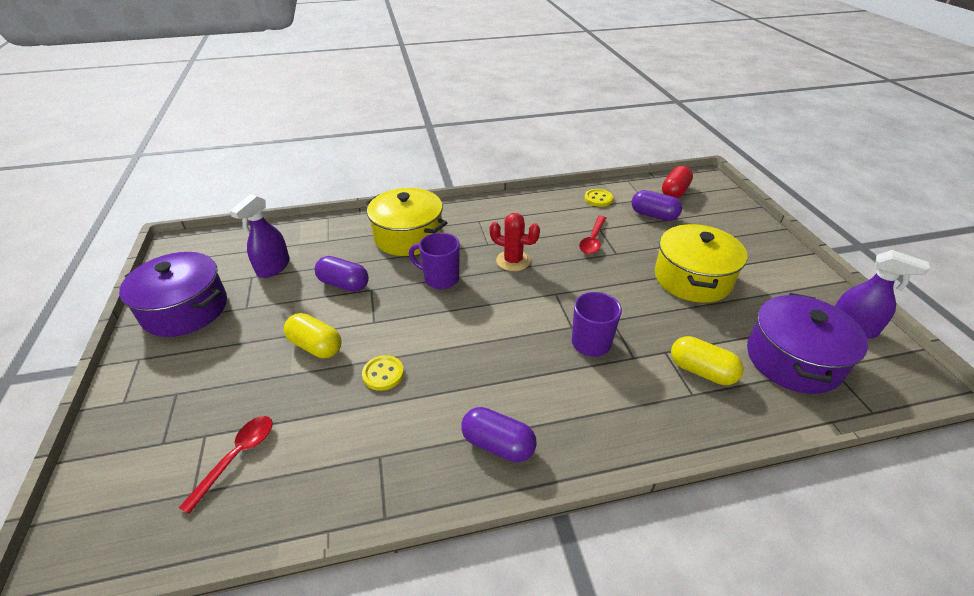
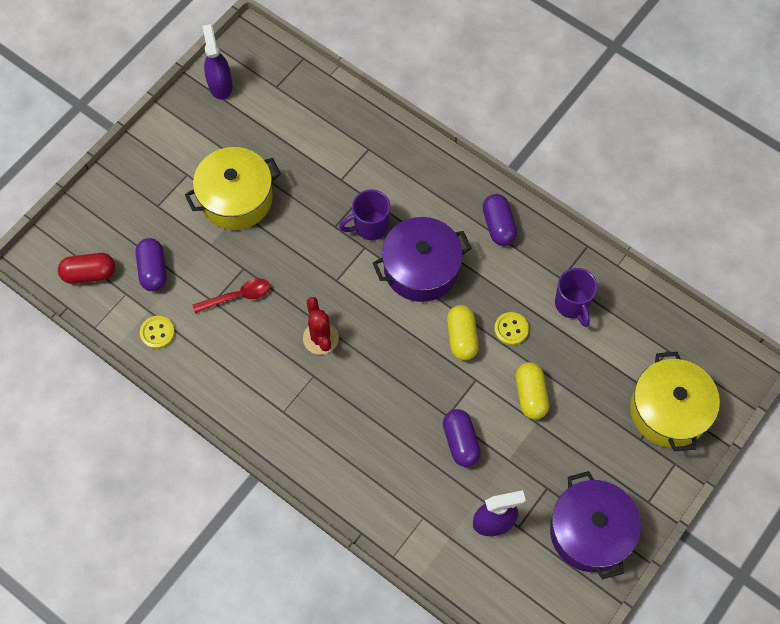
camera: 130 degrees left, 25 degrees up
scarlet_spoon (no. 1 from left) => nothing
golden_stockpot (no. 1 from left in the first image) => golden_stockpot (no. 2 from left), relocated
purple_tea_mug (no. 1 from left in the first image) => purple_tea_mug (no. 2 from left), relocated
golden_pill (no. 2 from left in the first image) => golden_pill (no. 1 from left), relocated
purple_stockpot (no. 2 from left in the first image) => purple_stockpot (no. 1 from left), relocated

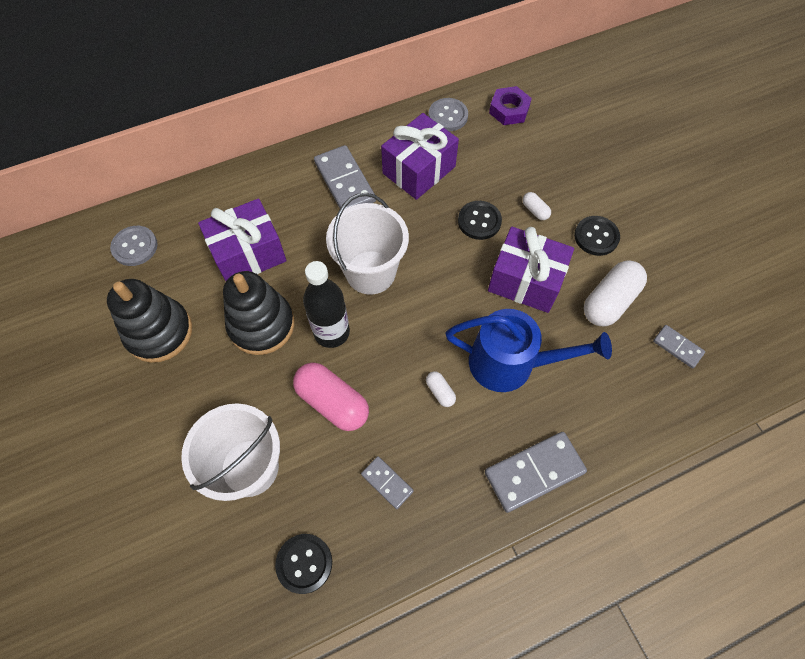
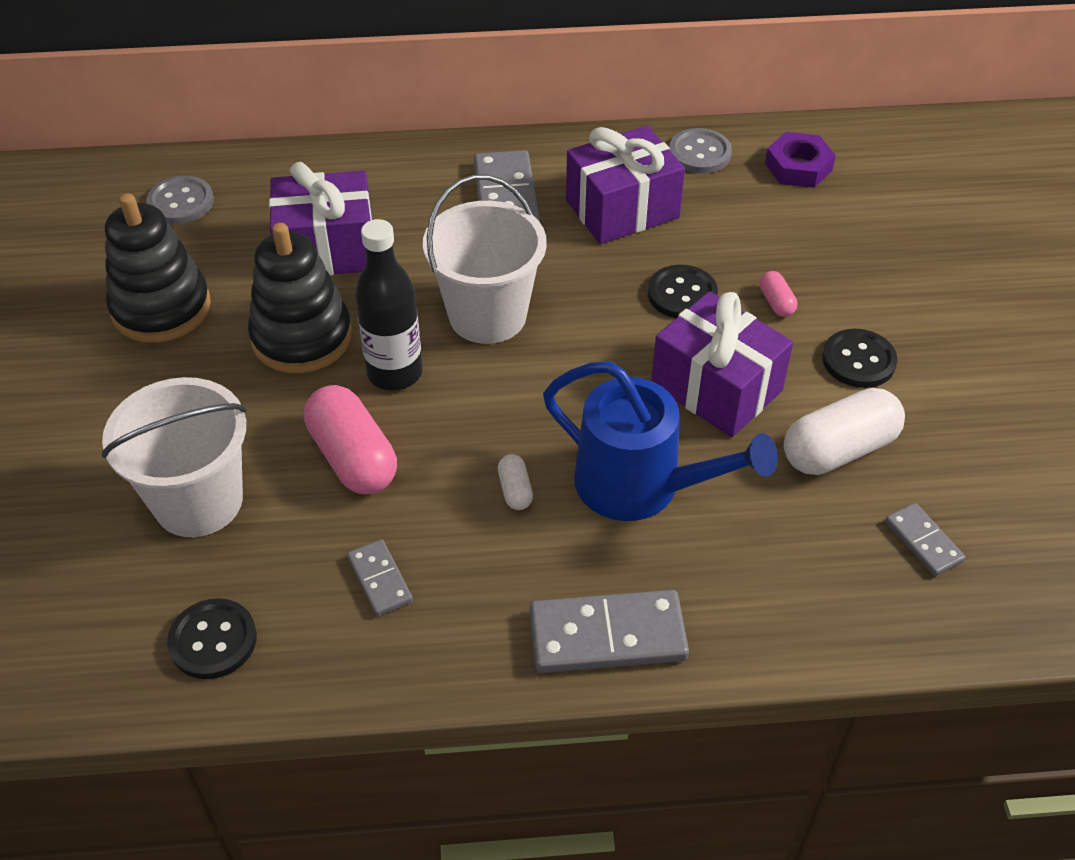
camera: 20 degrees right, 15 degrees down
snow-white_pill (no. 2 from left) => rose-pink_pill (no. 2 from left)

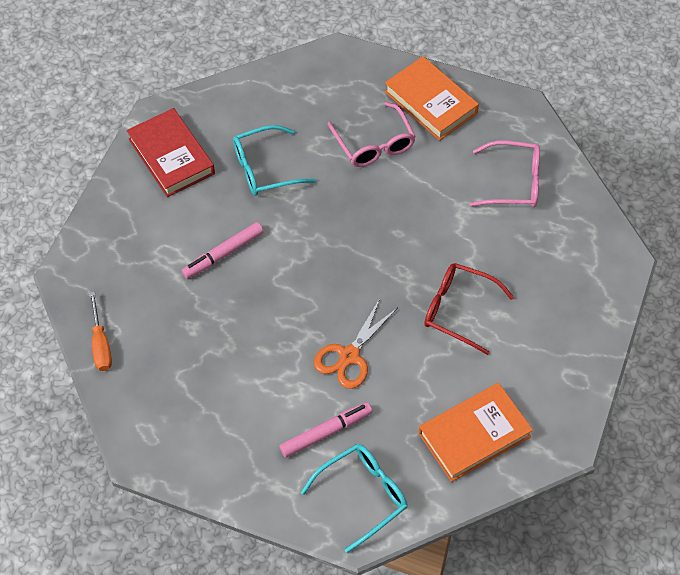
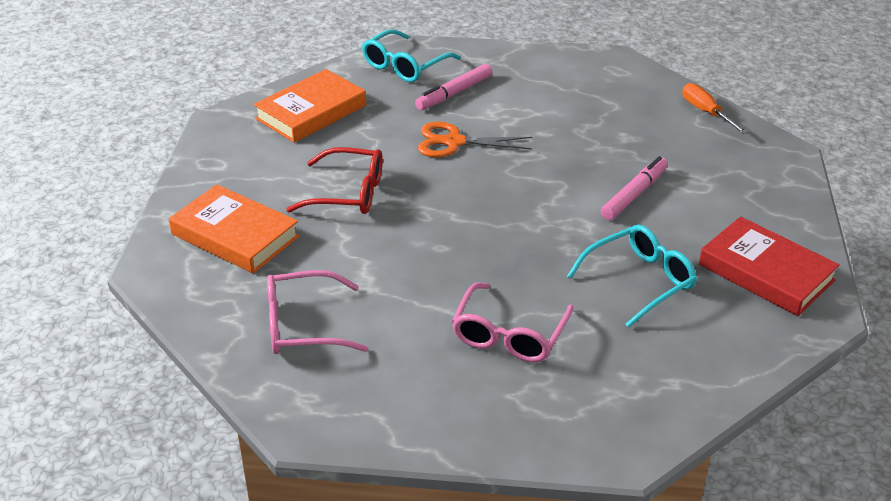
camera: 165 degrees right, 20 degrees down
orange-coloured_shears, 105 degrees counterclockwise
rose-pink_glasses (no. 1 from left in the first image) => rose-pink_glasses (no. 2 from left), 120 degrees counterclockwise
orange-coloured_hardcover (no. 1 from left), relocated

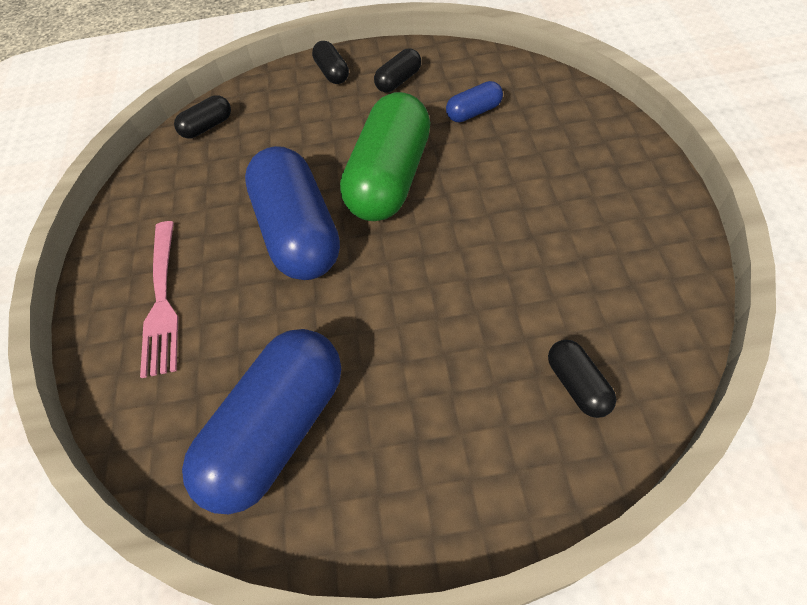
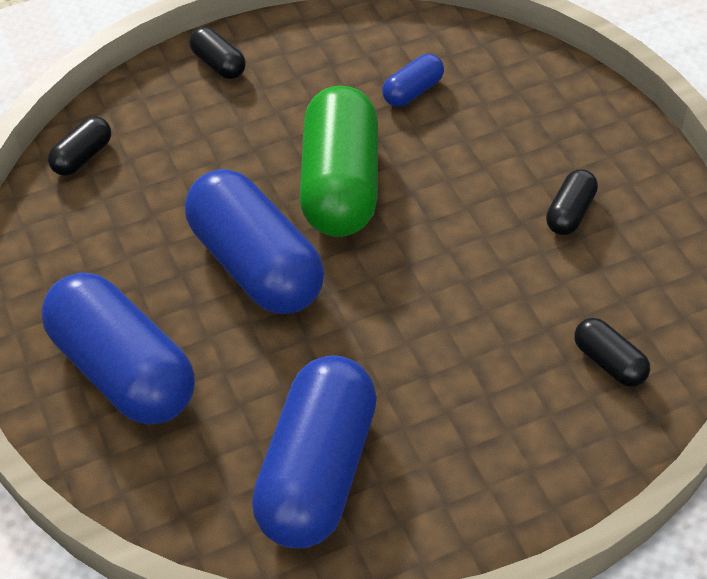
camera: 20 degrees left, 5 degrees down
rose-pink_dinner_fork => cobalt_pill (no. 1 from left)
ebony_pill (no. 3 from left), relocated

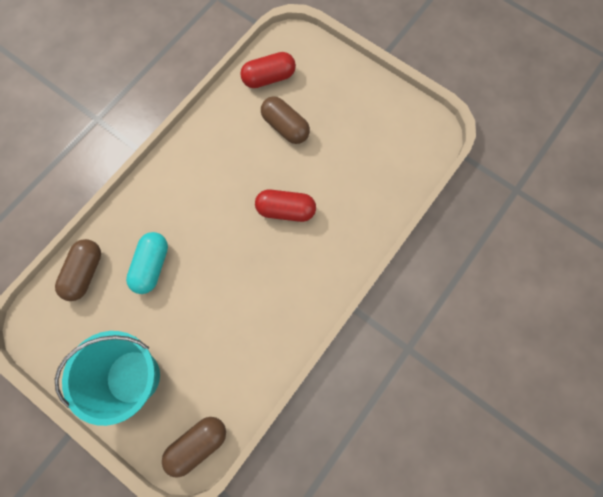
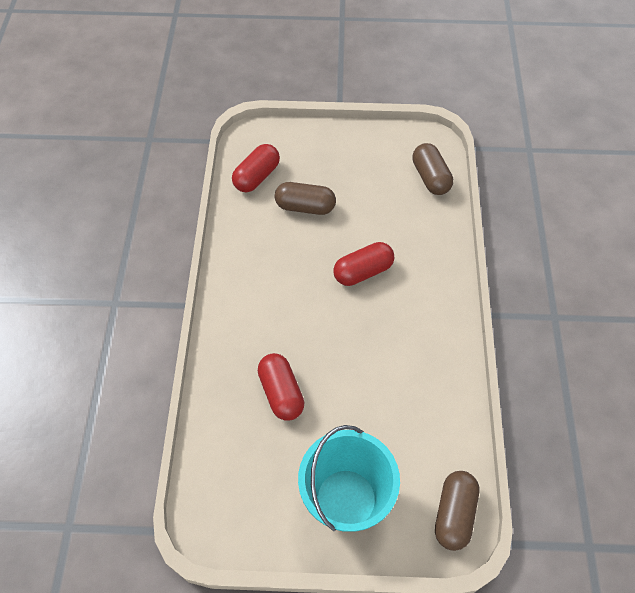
camera: 35 degrees left, 15 degrees down
brown_pill (no. 1 from left in the first image) => brown_pill (no. 2 from left), relocated
aqua_pill => scarlet_pill (no. 2 from left)

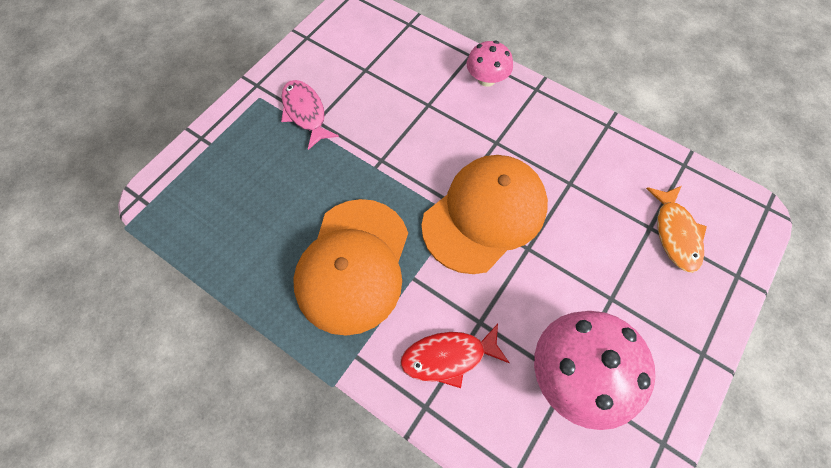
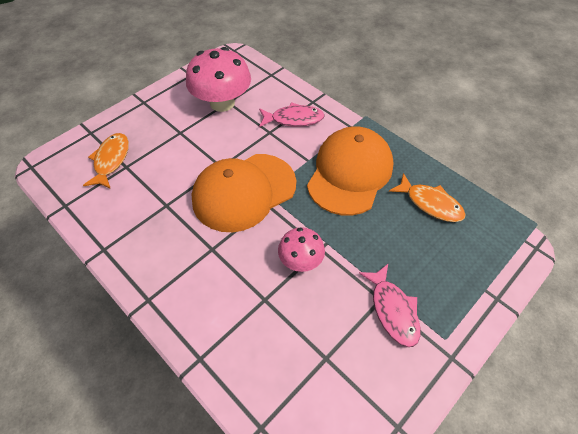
camera: 170 degrees left, 10 degrees down
scarlet_fish_figure => rose-pink_fish_figure (no. 1 from left)
rose-pink_fungus (no. 1 from left in the first image) => rose-pink_fungus (no. 2 from left), relocated
nothing => orange-coloured_fish_figure (no. 2 from left)

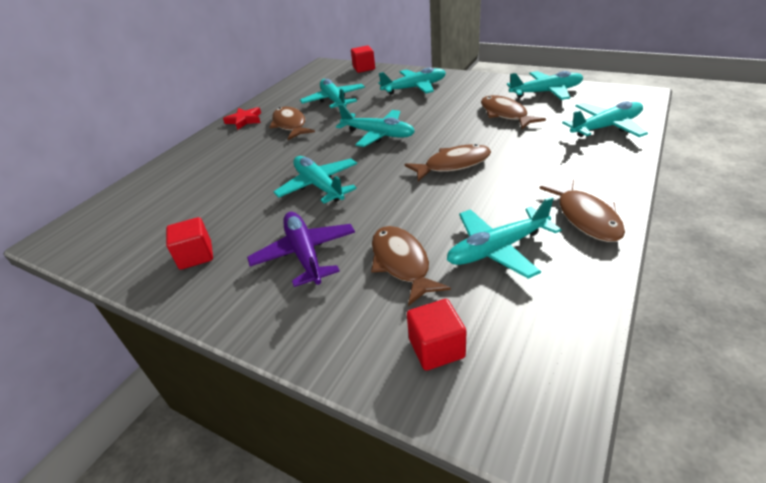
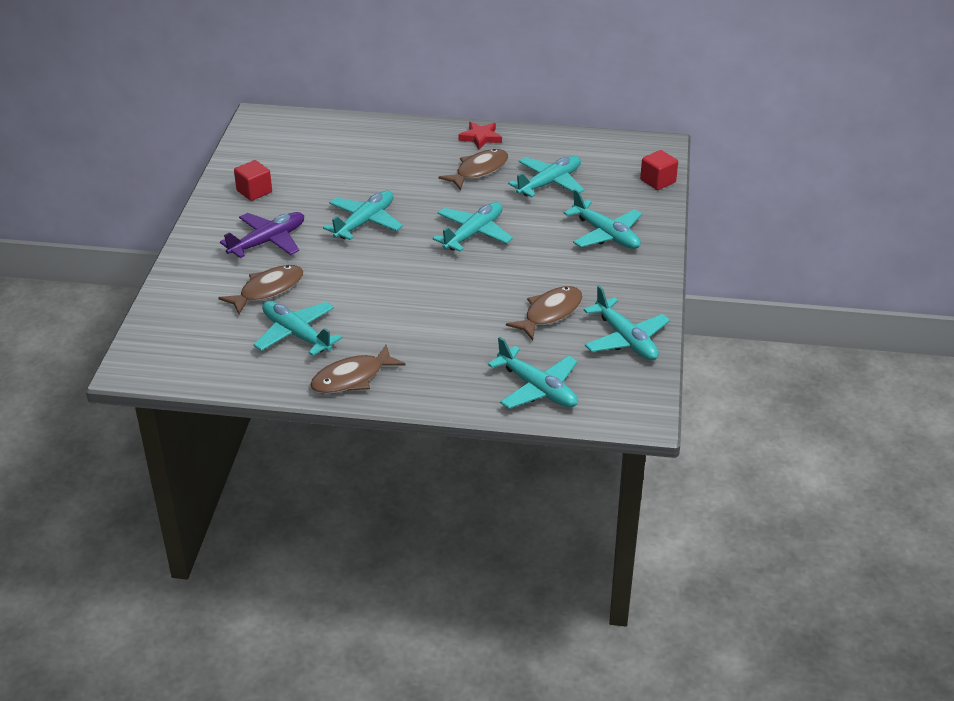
camera: 65 degrees right, 0 degrees up
aqua_plane (no. 3 from left), 150 degrees counterclockwise
brown_fish_figure (no. 3 from left) => nothing
scarlet_cube (no. 3 from left) => nothing

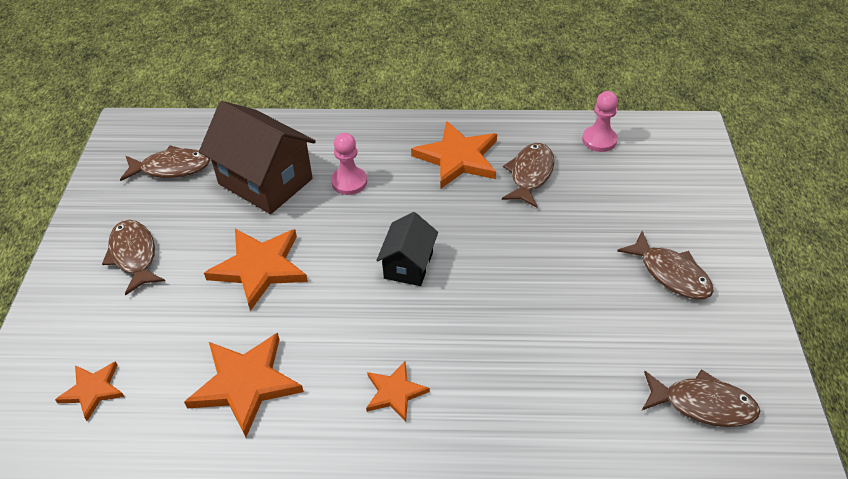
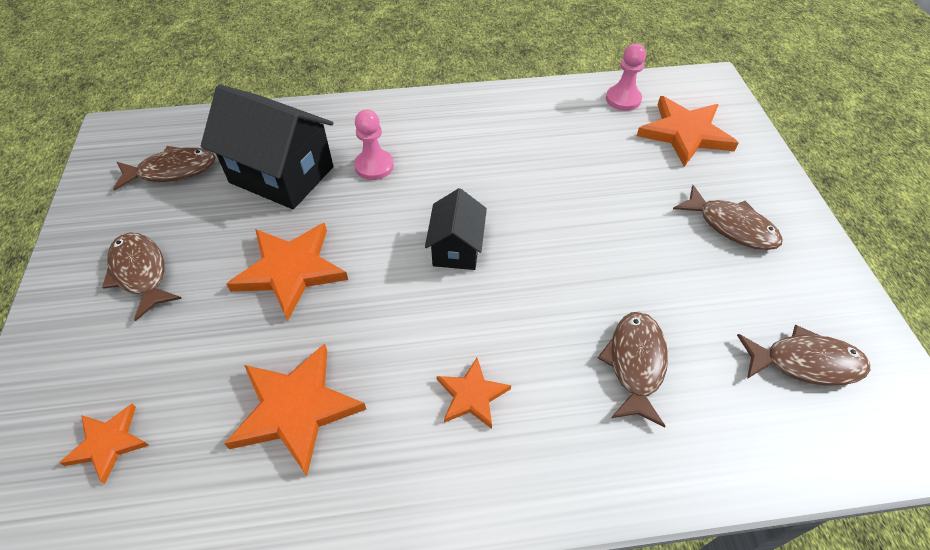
camera: 10 degrees left, 5 degrees up
brown_toy_house => ebony_toy_house (no. 1 from left)
orange-coloured_star (no. 5 from left), relocated
brown_fish_figure (no. 3 from left), relocated

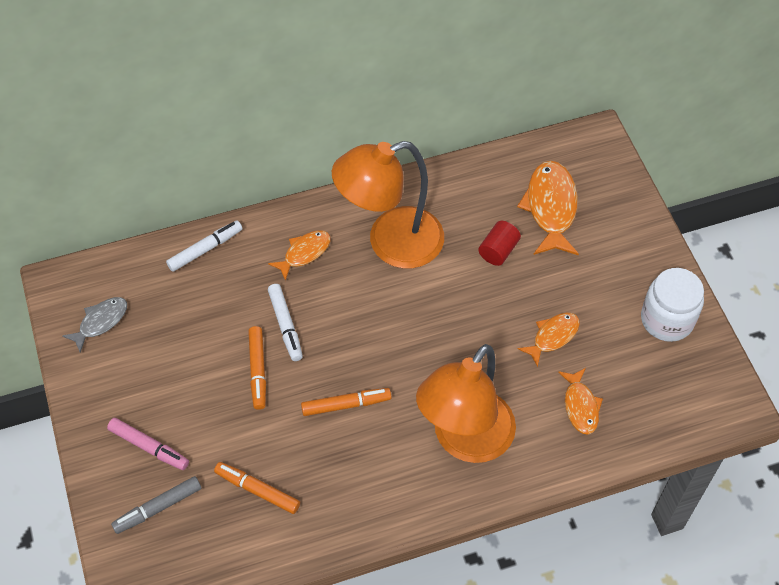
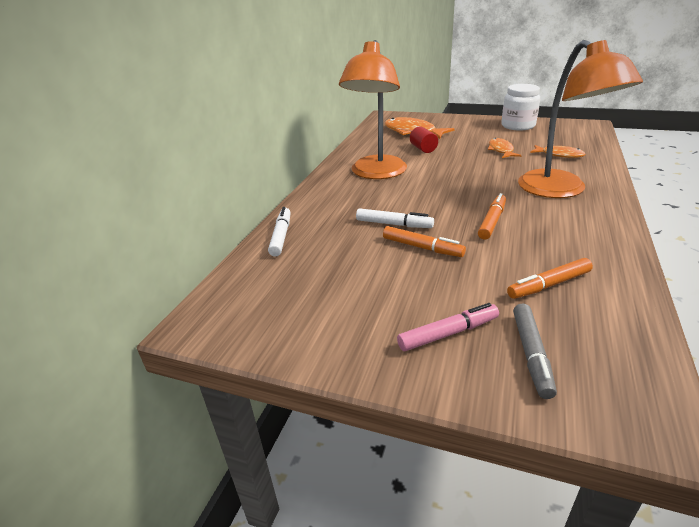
camera: 50 degrees left, 25 degrees down
ash-grey_fish_figure => nothing
orange-coloured_fish_figure (no. 1 from left) => nothing

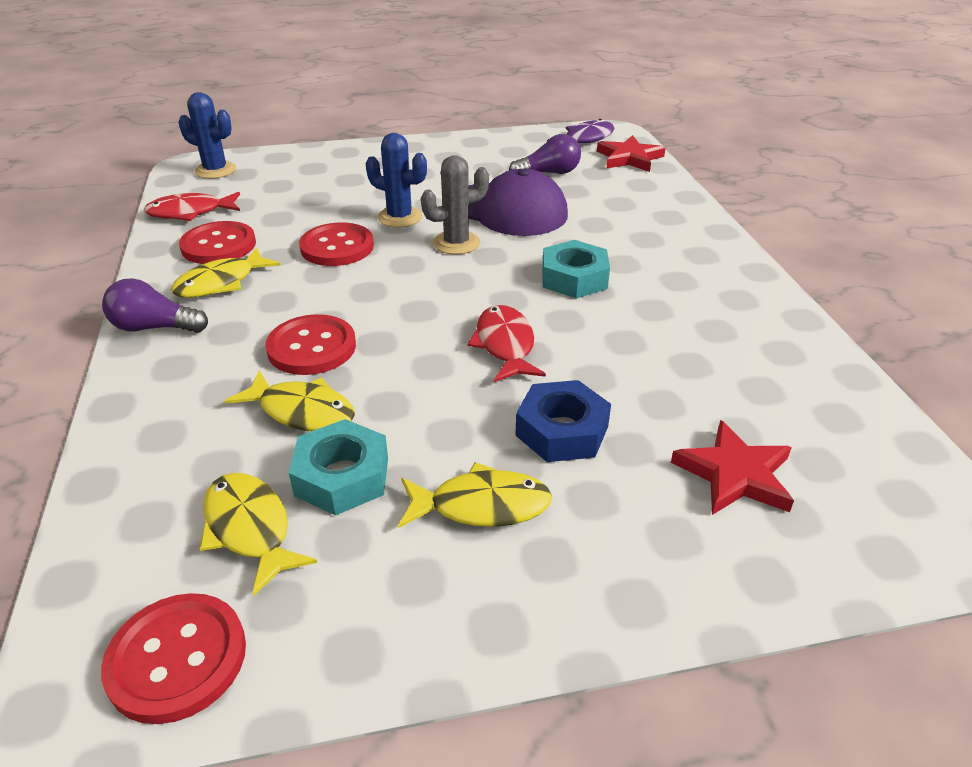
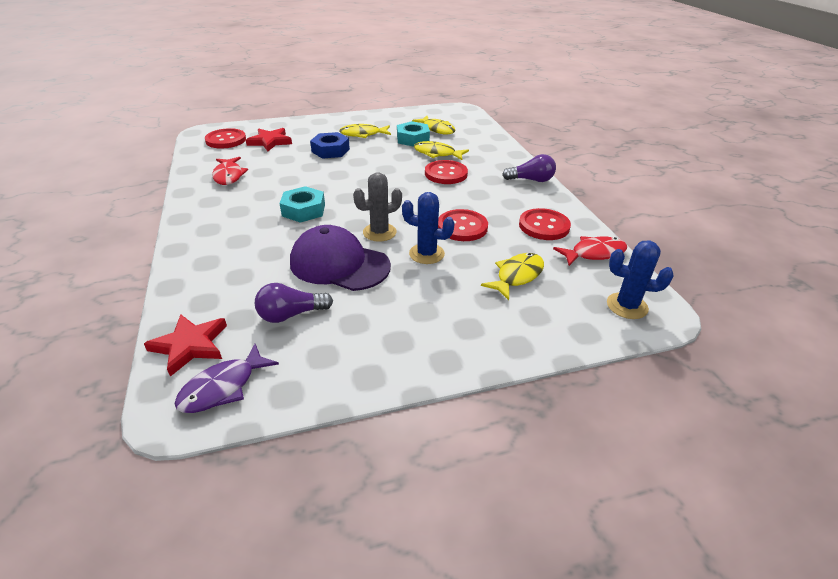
camera: 175 degrees right, 0 degrees up
scarlet_sewing_button (no. 1 from left), relocated
golden_fish_figure (no. 1 from left in the first image) => golden_fish_figure (no. 4 from left), relocated
scarlet_fish_figure (no. 2 from left in the first image) => scarlet_fish_figure (no. 1 from left), relocated

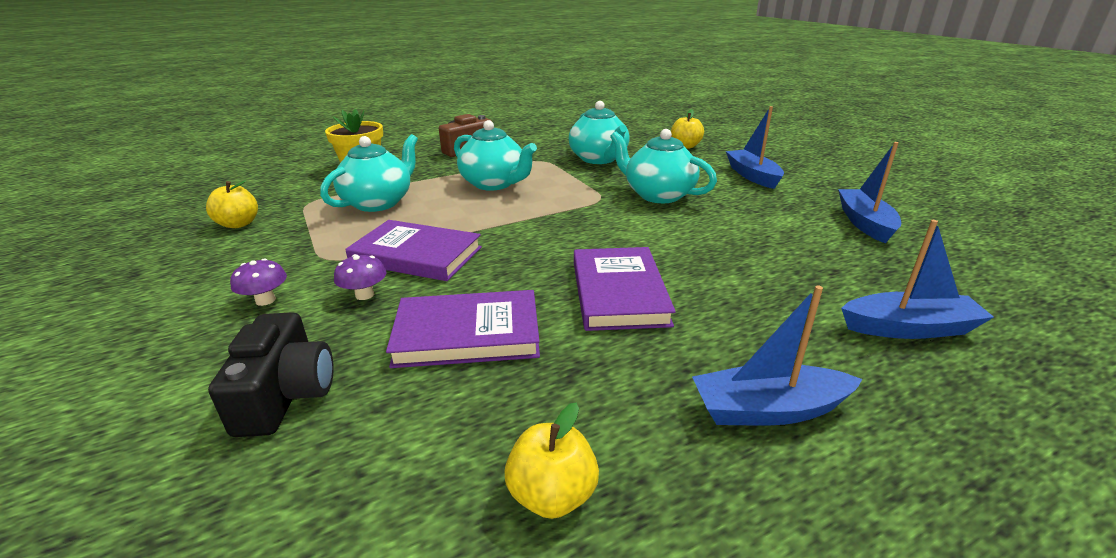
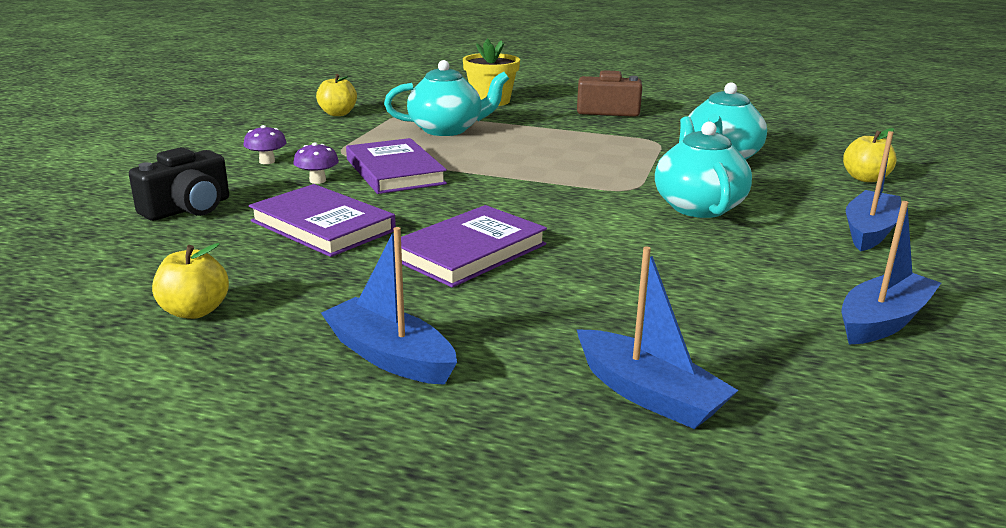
camera: 45 degrees right, 5 degrees down
aqua_china_teapot (no. 2 from left) => nothing

